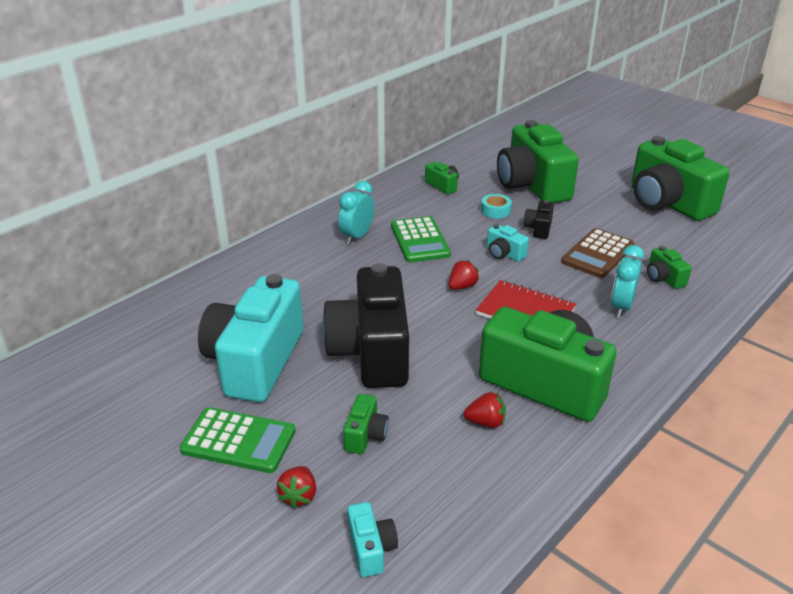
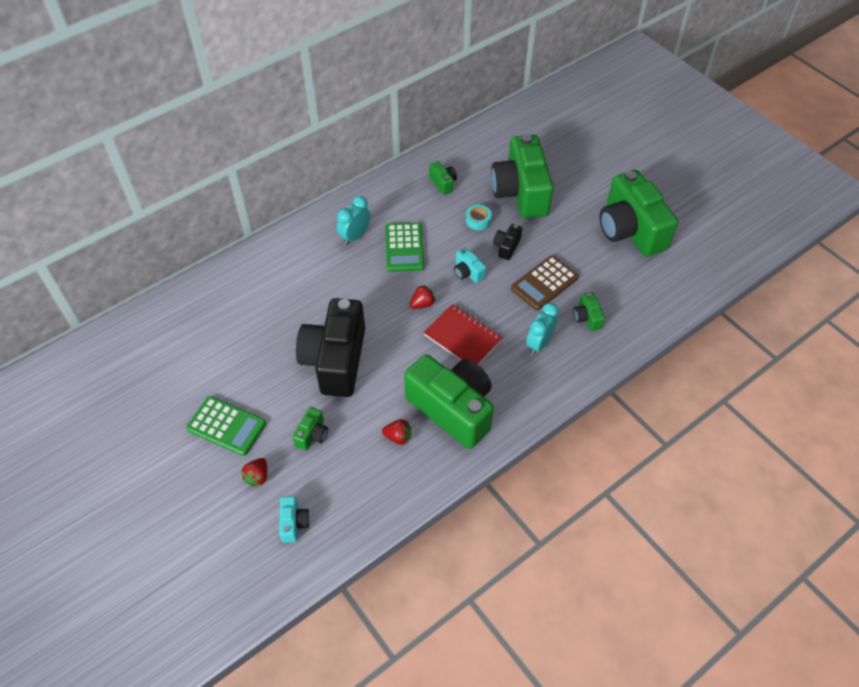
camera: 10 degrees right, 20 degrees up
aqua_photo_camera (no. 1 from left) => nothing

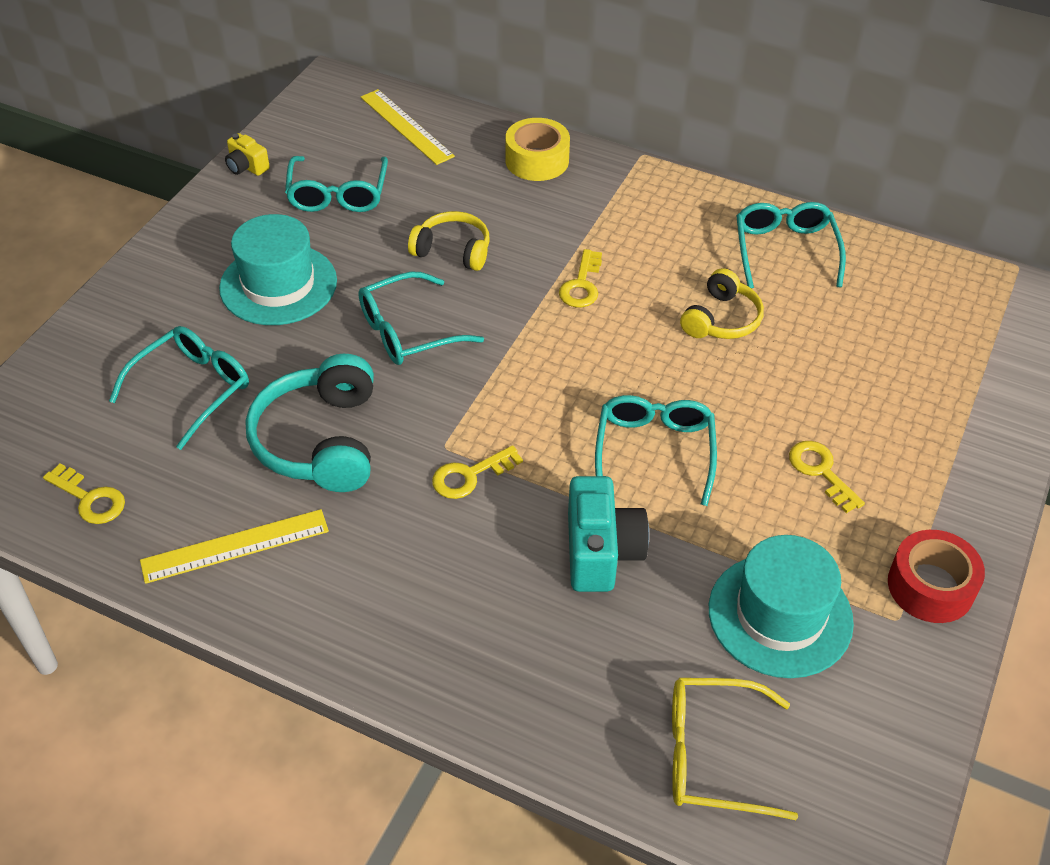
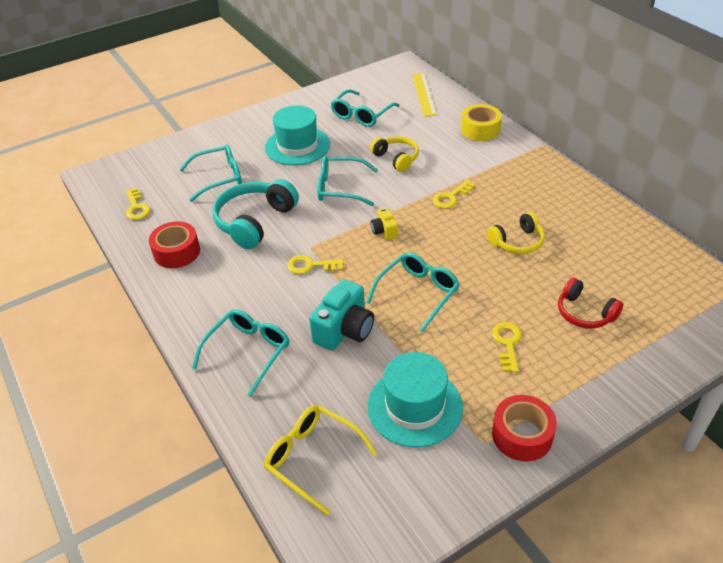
camera: 35 degrees right, 5 degrees down
golden_ruler (no. 1 from left) => scarlet_tape (no. 1 from left)
golden_photo_camera, relocated
aqua_glasses (no. 5 from left in the first image) => aqua_glasses (no. 2 from left), relocated
nothing => scarlet_over-ear_headphones

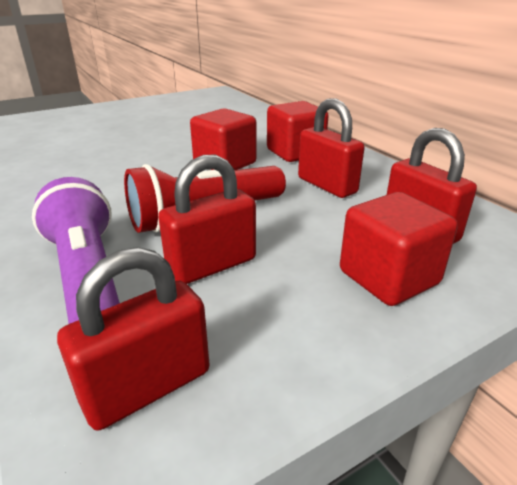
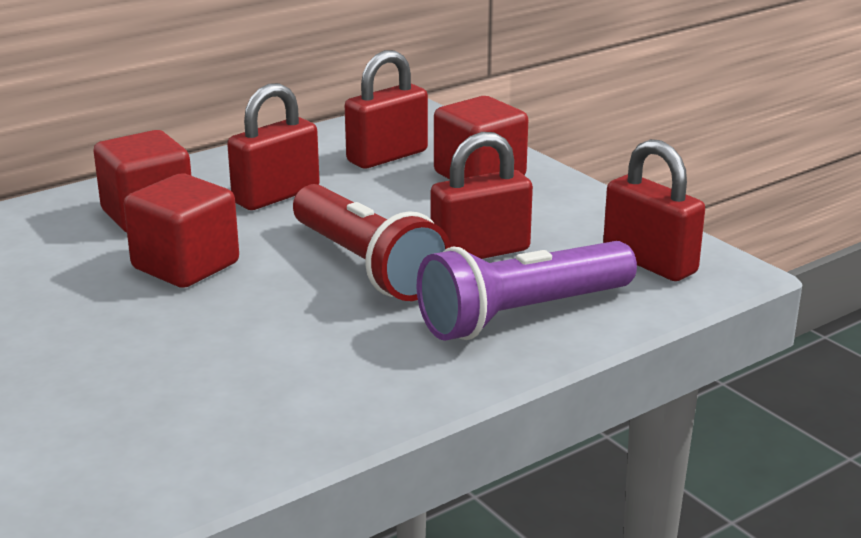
camera: 95 degrees left, 5 degrees down
scarlet_padlock (no. 2 from left in the first image) => scarlet_padlock (no. 3 from left), 75 degrees counterclockwise

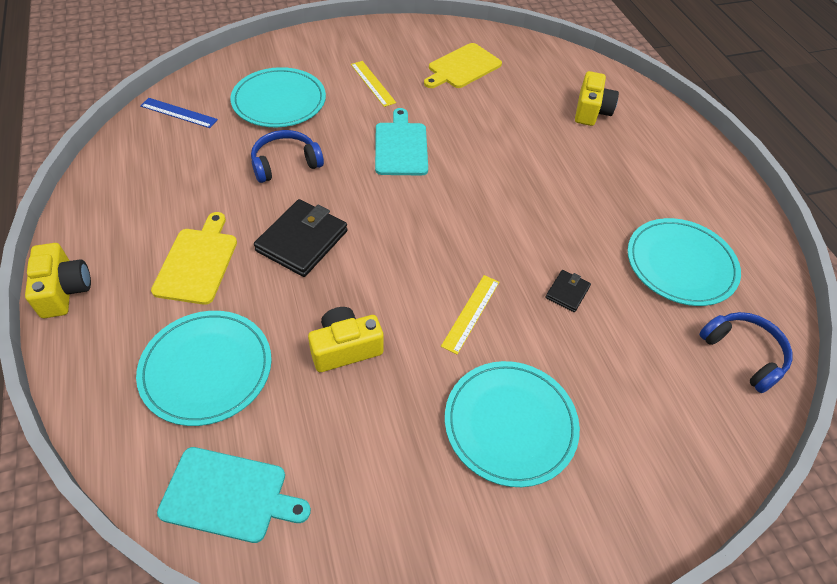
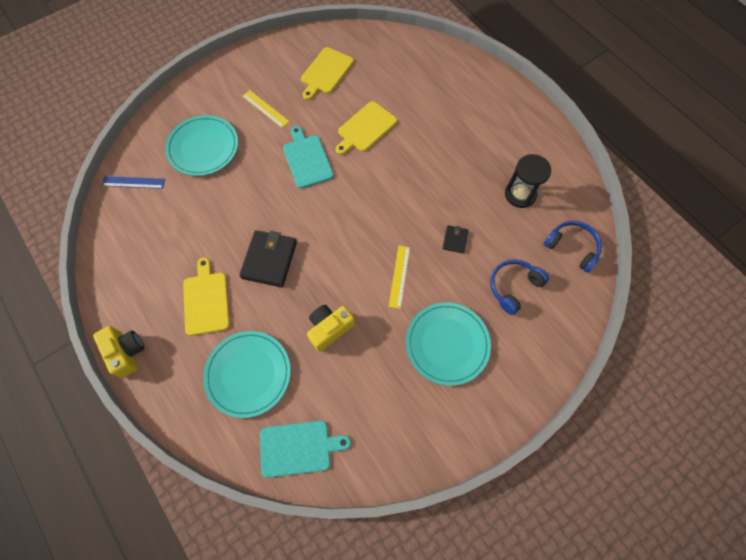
camera: 15 degrees left, 15 degrees up
cobalt_over-ear_headphones (no. 1 from left), relocated
golden_photo_camera (no. 3 from left) => nothing
aqua_plate (no. 4 from left) => ebony_sand_timer
nothing => golden_bread_board (no. 3 from left)

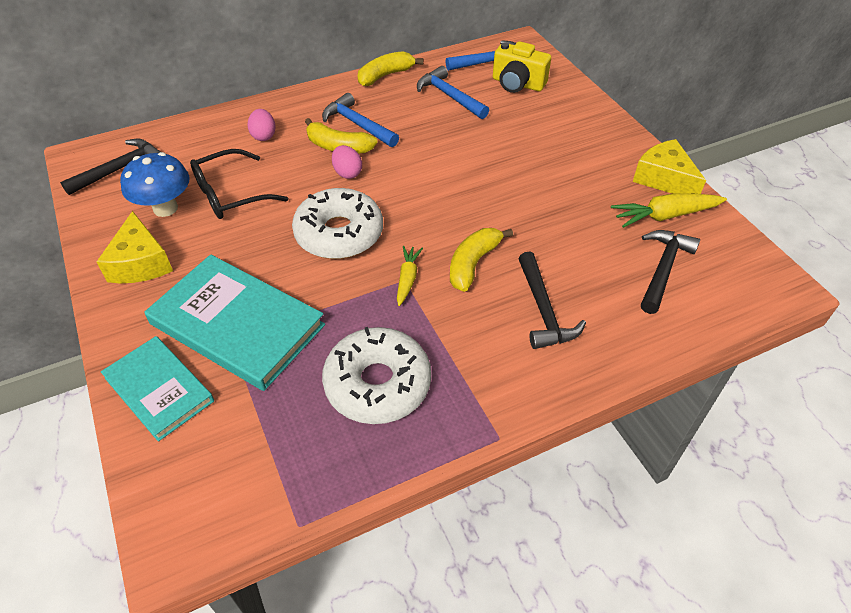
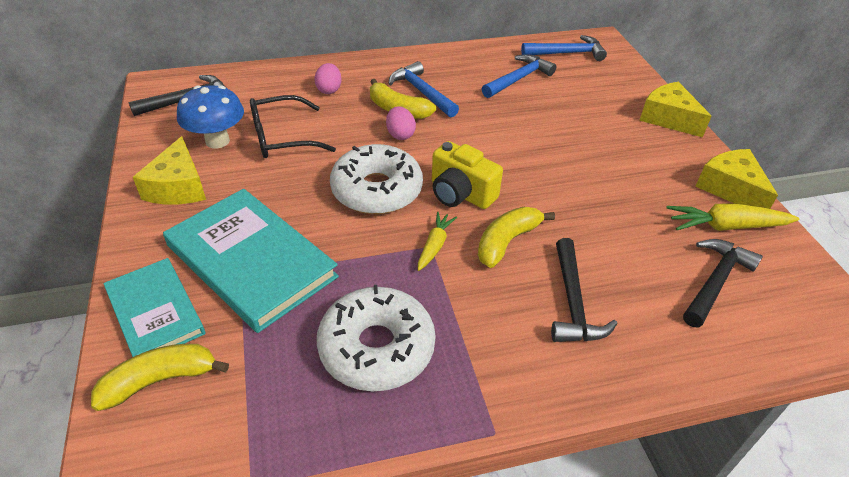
camera: 10 degrees right, 5 degrees down
golden_banana (no. 2 from left in the first image) => golden_banana (no. 1 from left), relocated
cobalt_hammer (no. 2 from left), 75 degrees clockwise
golden_photo_camera, relocated
nothing => golden_piece_of_cheese (no. 2 from left)

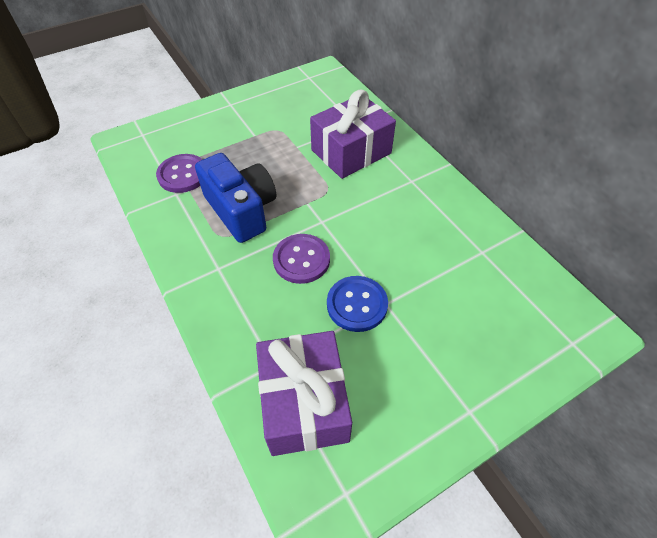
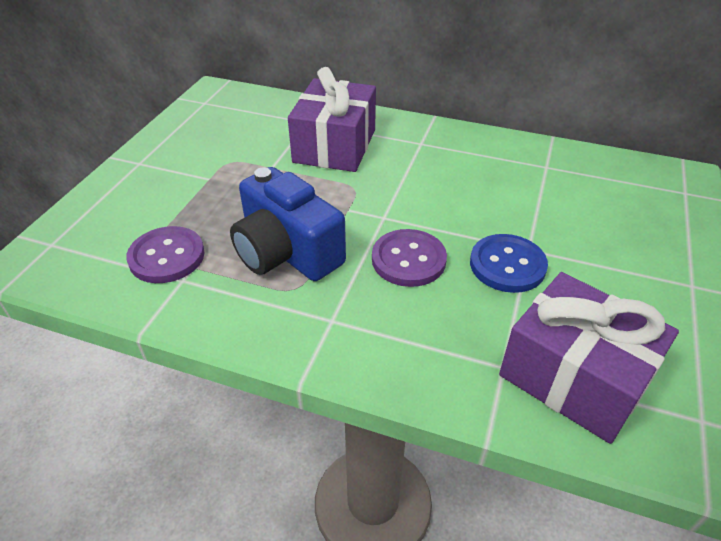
camera: 40 degrees left, 10 degrees down
cobalt_photo_camera, 150 degrees counterclockwise

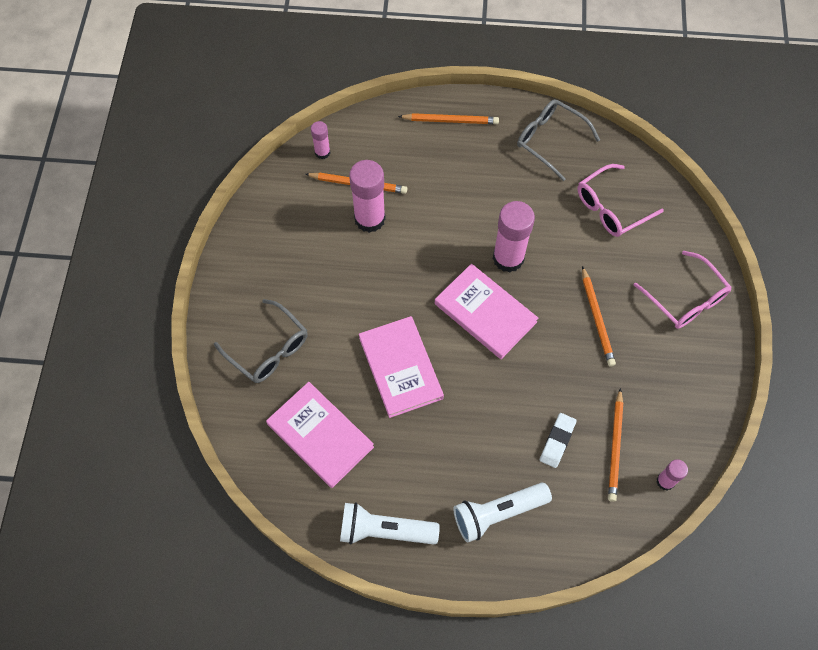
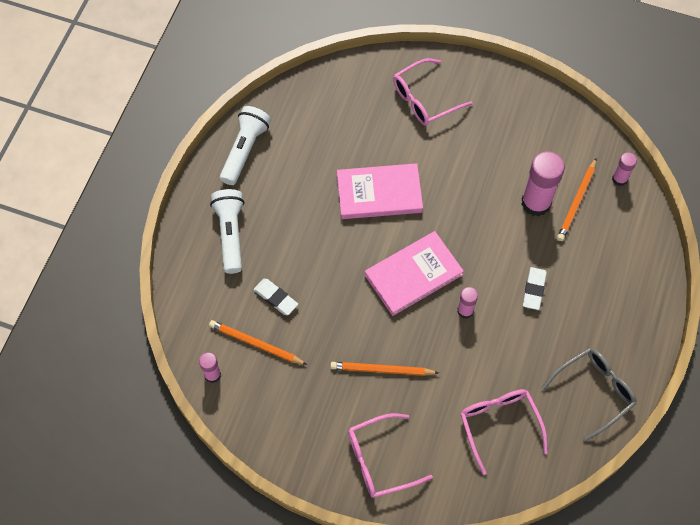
camera: 105 degrees right, 0 degrees up
ash-grey_glasses (no. 1 from left) => rose-pink_glasses (no. 2 from left)
rose-pink_hardcover (no. 1 from left) => nothing
orange-coloured_lead_pencil (no. 2 from left) => nothing
rose-pink_glue (no. 3 from left in the first image) => rose-pink_glue (no. 2 from left), x0.52
nothing => snow-white_gum_eraser (no. 2 from left)

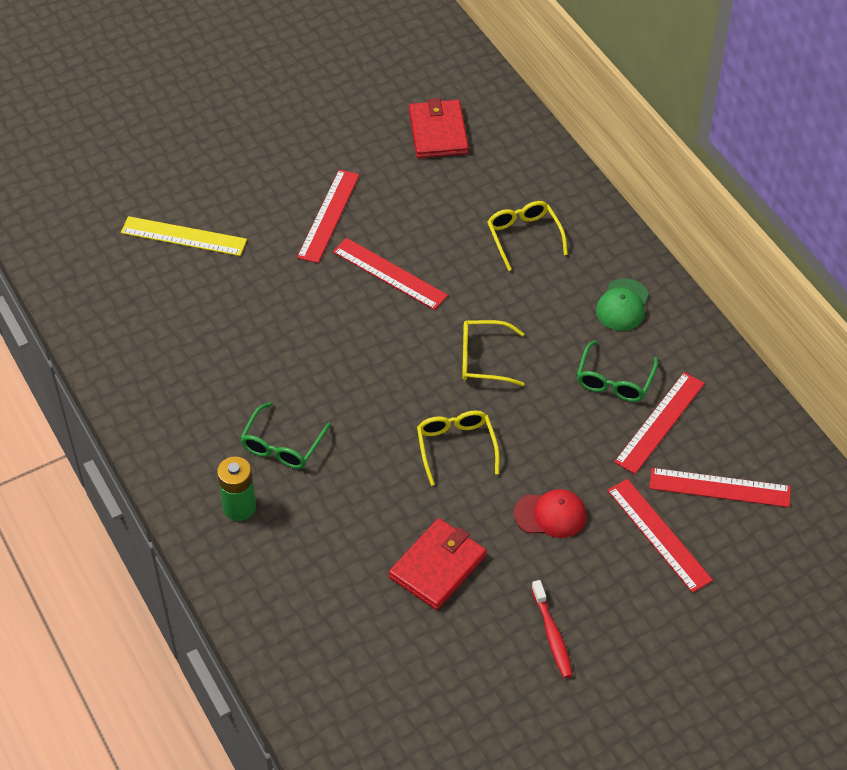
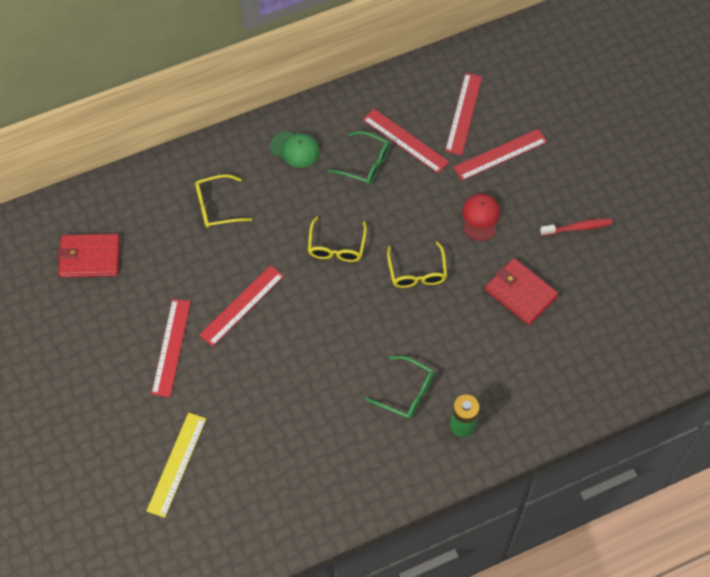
camera: 85 degrees left, 10 degrees up
scarlet_ruler (no. 1 from left), 75 degrees clockwise
golden_glasses (no. 1 from left in the first image) => golden_glasses (no. 3 from left), 90 degrees counterclockwise

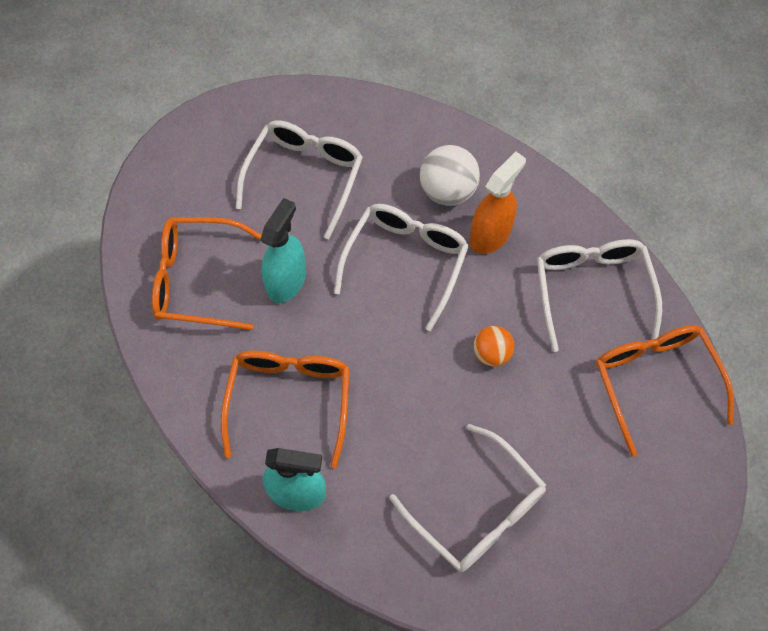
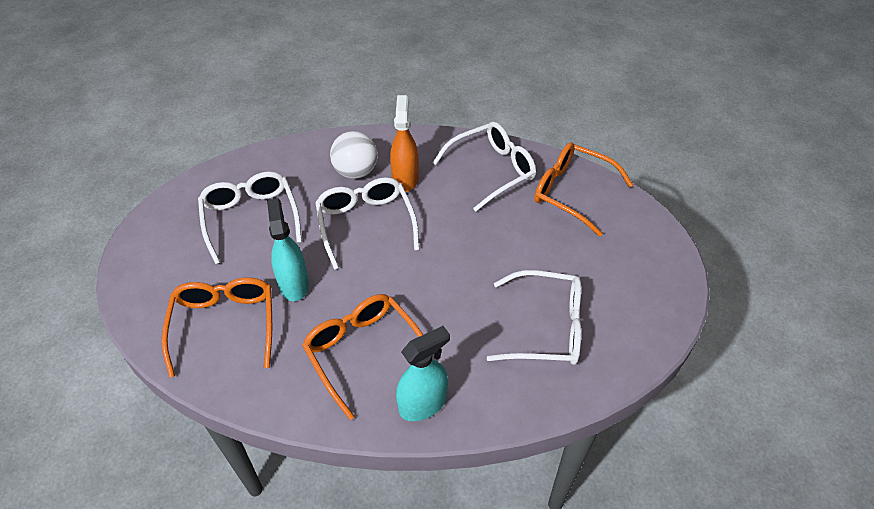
camera: 40 degrees left, 15 degrees down
orange-coloured_glasses (no. 1 from left), 120 degrees clockwise
orange-coloured_ball => nothing
snow-white_glasses (no. 4 from left in the first image) => snow-white_glasses (no. 3 from left), 105 degrees clockwise

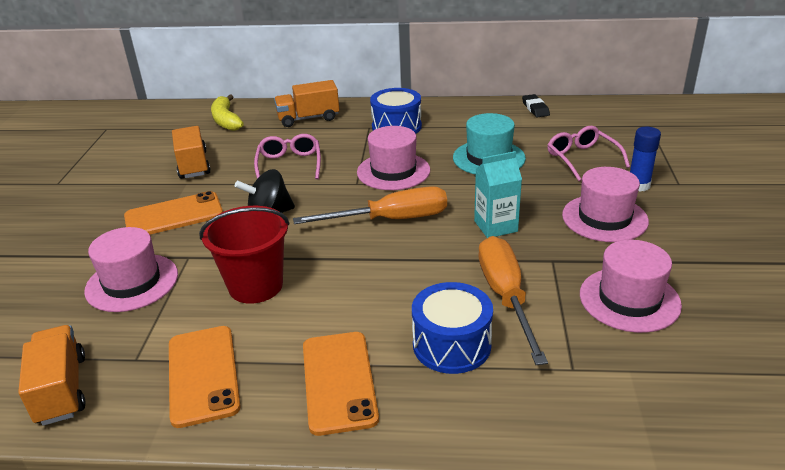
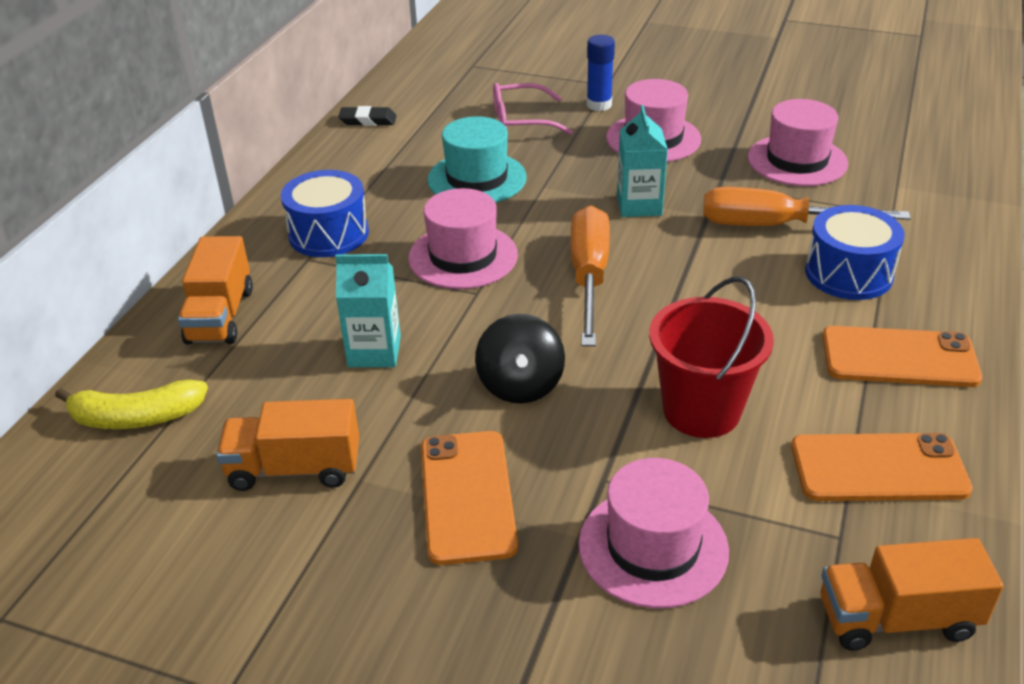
camera: 75 degrees left, 5 degrees up
rose-pink_glasses (no. 1 from left) => aqua_milk_carton (no. 1 from left)

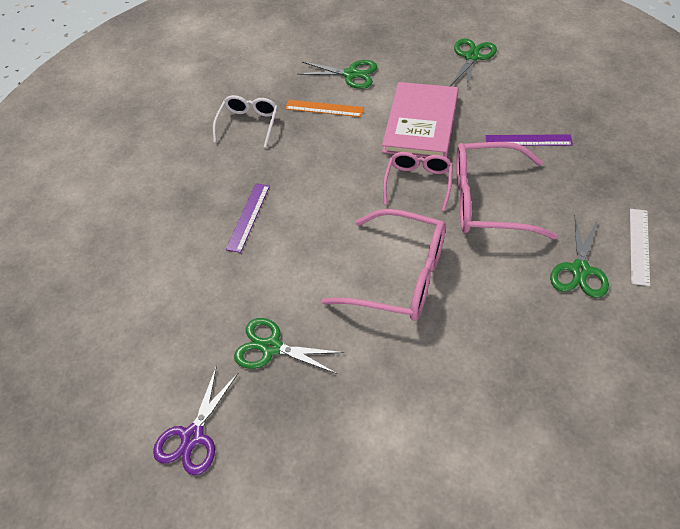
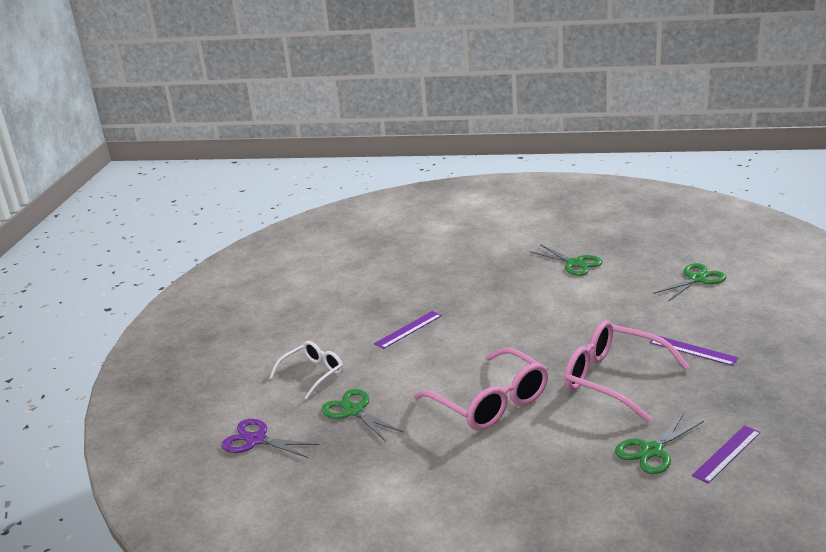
camera: 30 degrees right, 25 degrees down
purple_shears, 60 degrees clockwise
snow-white_glasses, relocated
orange-coloured_ruler => nothing
rose-pink_hardcover => nothing
rose-pink_glasses (no. 2 from left) => nothing
snow-white_ruler => purple_ruler (no. 3 from left)

